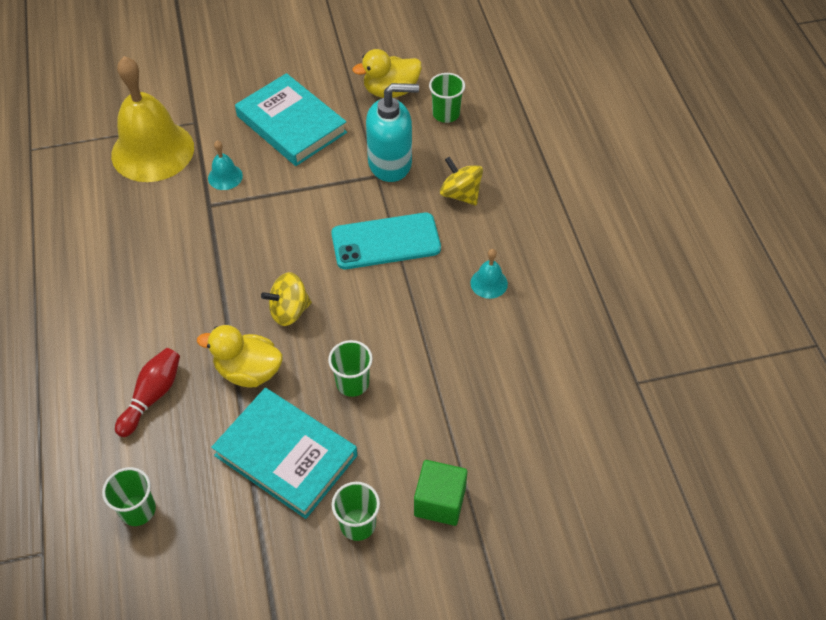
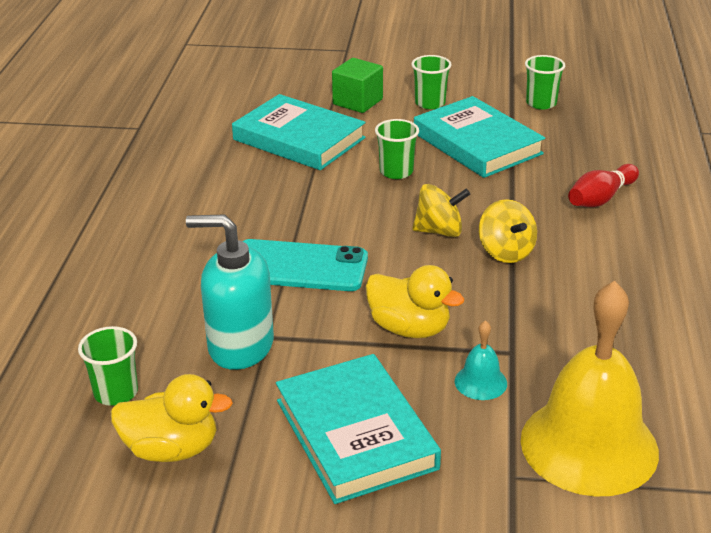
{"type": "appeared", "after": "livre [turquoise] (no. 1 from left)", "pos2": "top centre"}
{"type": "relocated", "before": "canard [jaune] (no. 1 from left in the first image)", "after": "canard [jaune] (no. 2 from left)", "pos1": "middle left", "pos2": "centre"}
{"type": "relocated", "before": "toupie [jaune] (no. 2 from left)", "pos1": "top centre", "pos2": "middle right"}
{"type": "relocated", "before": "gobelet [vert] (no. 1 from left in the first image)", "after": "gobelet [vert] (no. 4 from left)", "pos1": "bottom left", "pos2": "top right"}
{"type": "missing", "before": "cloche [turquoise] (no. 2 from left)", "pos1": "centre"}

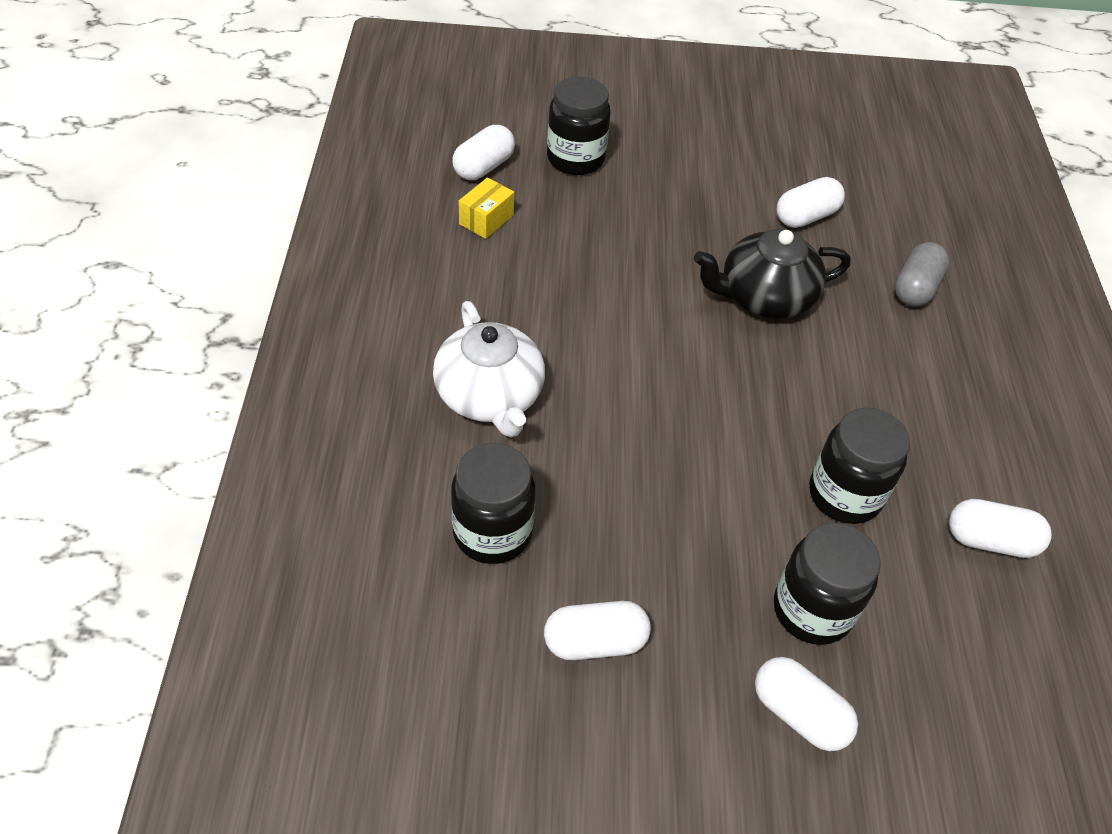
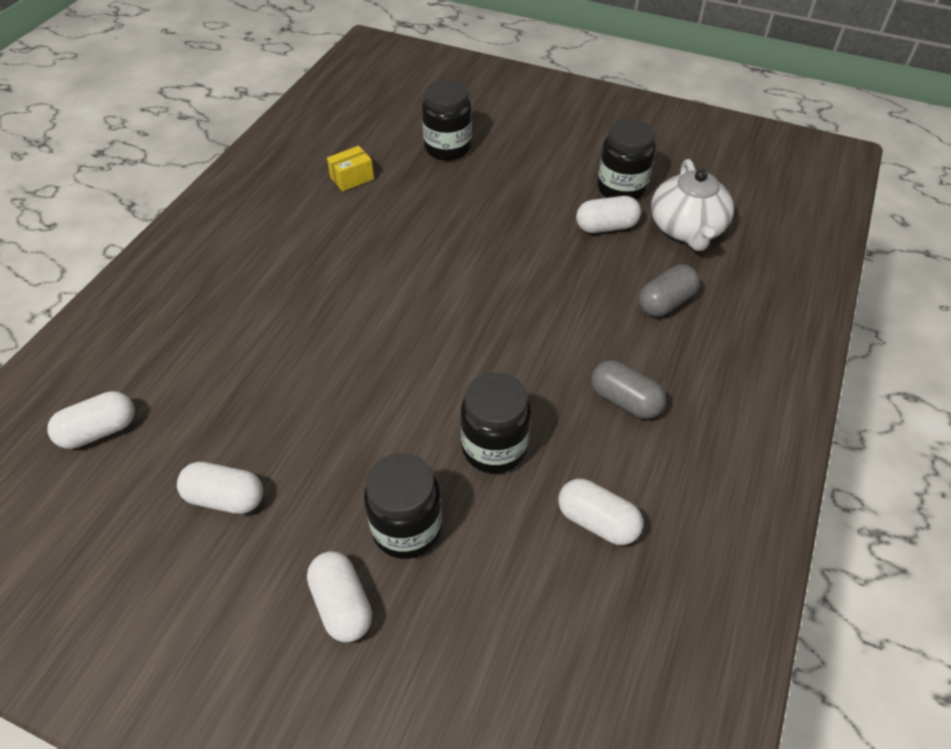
{"type": "relocated", "before": "gélule [blanc] (no. 1 from left)", "pos1": "top centre", "pos2": "middle left"}
{"type": "appeared", "after": "gélule [gris] (no. 1 from left)", "pos2": "centre"}
{"type": "relocated", "before": "bocal [noir] (no. 1 from left in the first image)", "after": "bocal [noir] (no. 4 from left)", "pos1": "centre", "pos2": "top centre"}
{"type": "relocated", "before": "théière [blanc]", "pos1": "centre", "pos2": "top right"}
{"type": "missing", "before": "théière [noir]", "pos1": "top right"}

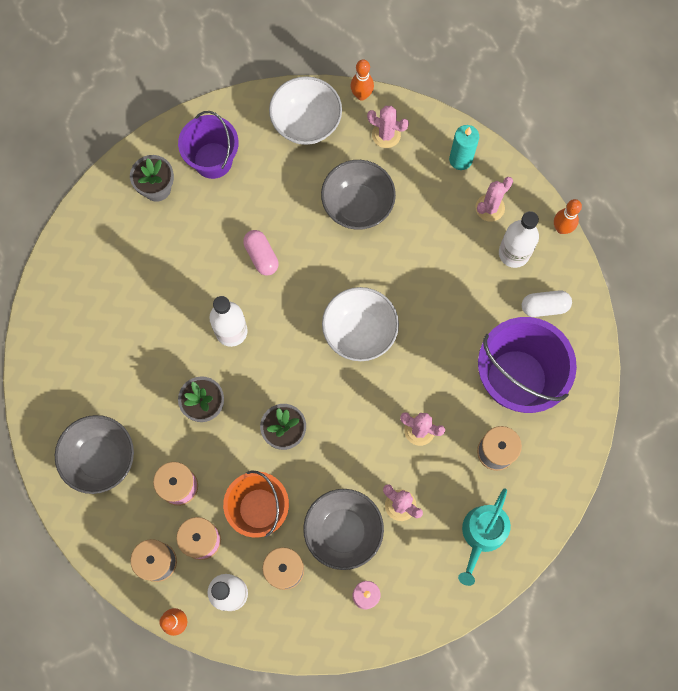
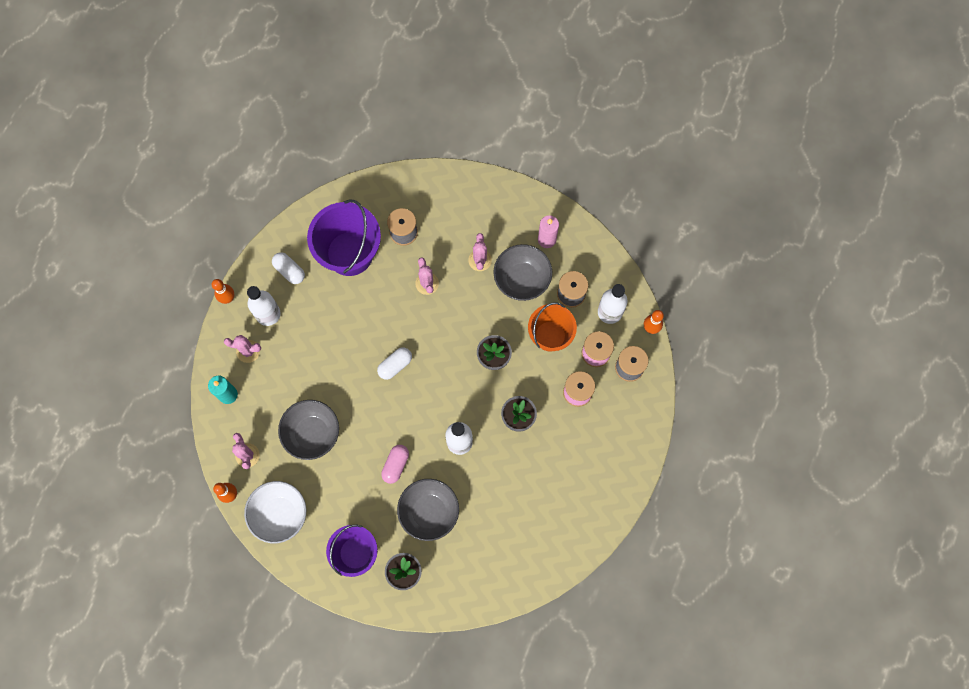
{"type": "exchanged", "before": "bol [blanc] (no. 2 from left)", "after": "gélule [blanc] (no. 2 from left)", "pos1": "centre", "pos2": "centre"}
{"type": "relocated", "before": "bol [gris] (no. 1 from left in the first image)", "after": "bol [gris] (no. 2 from left)", "pos1": "middle left", "pos2": "bottom centre"}
{"type": "missing", "before": "arrosoir [turquoise]", "pos1": "bottom right"}

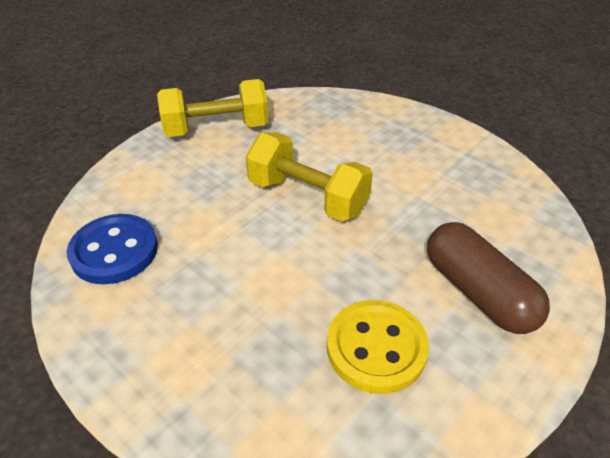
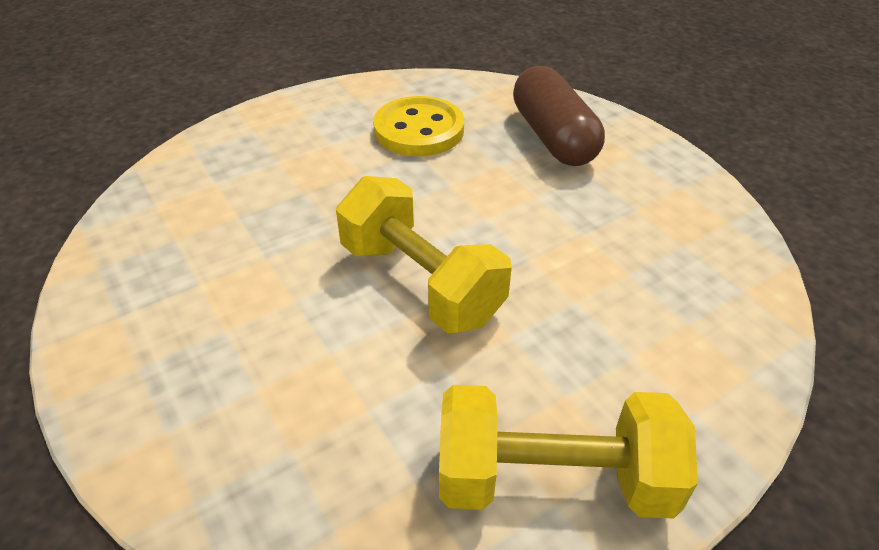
{"type": "relocated", "before": "gélule [marron]", "pos1": "middle right", "pos2": "top centre"}
{"type": "missing", "before": "bouton [bleu]", "pos1": "middle left"}

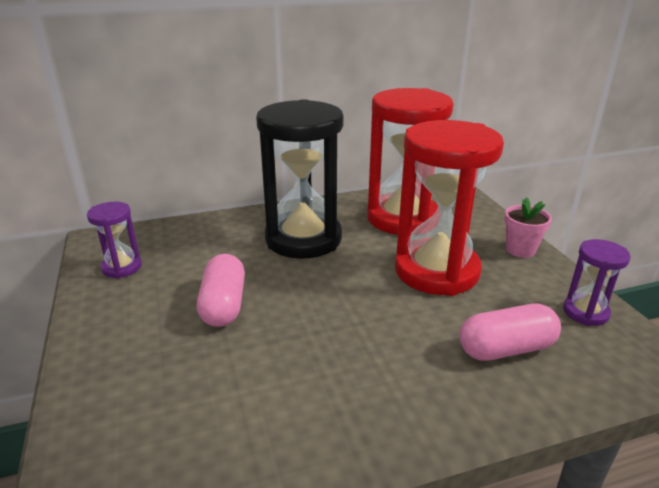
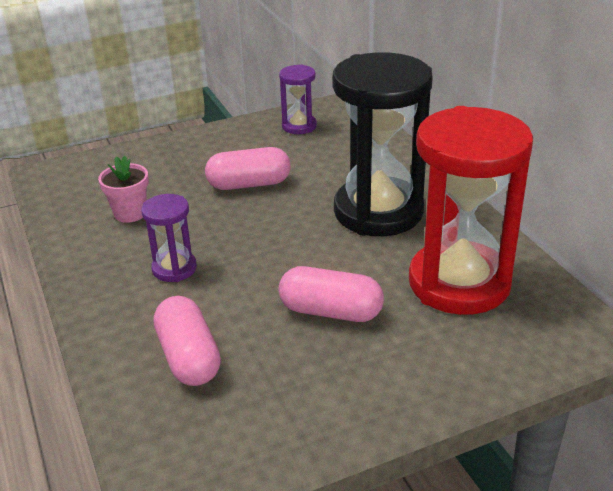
{"type": "relocated", "before": "pot de fleurs [rose]", "pos1": "middle right", "pos2": "middle left"}
{"type": "relocated", "before": "sablier [violet] (no. 2 from left in the first image)", "after": "sablier [violet] (no. 1 from left)", "pos1": "middle right", "pos2": "middle left"}
{"type": "exchanged", "before": "sablier [rouge] (no. 2 from left)", "after": "gélule [rose] (no. 3 from left)", "pos1": "middle right", "pos2": "centre"}

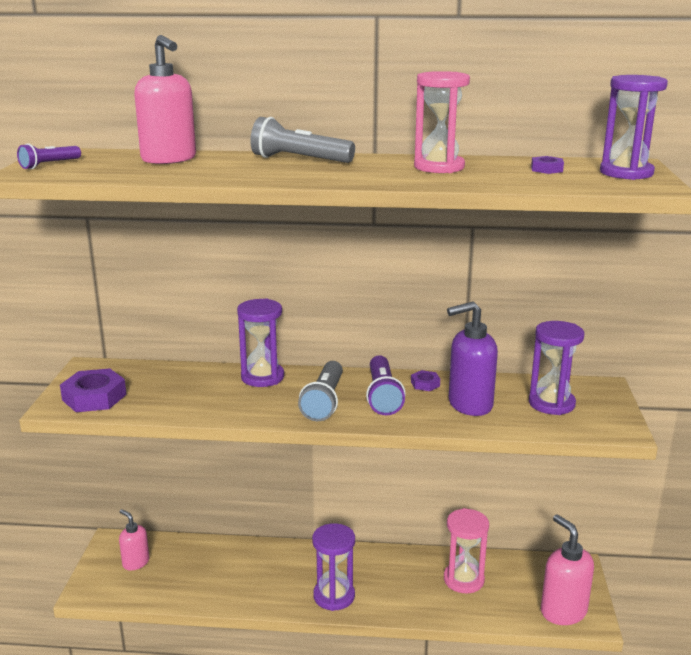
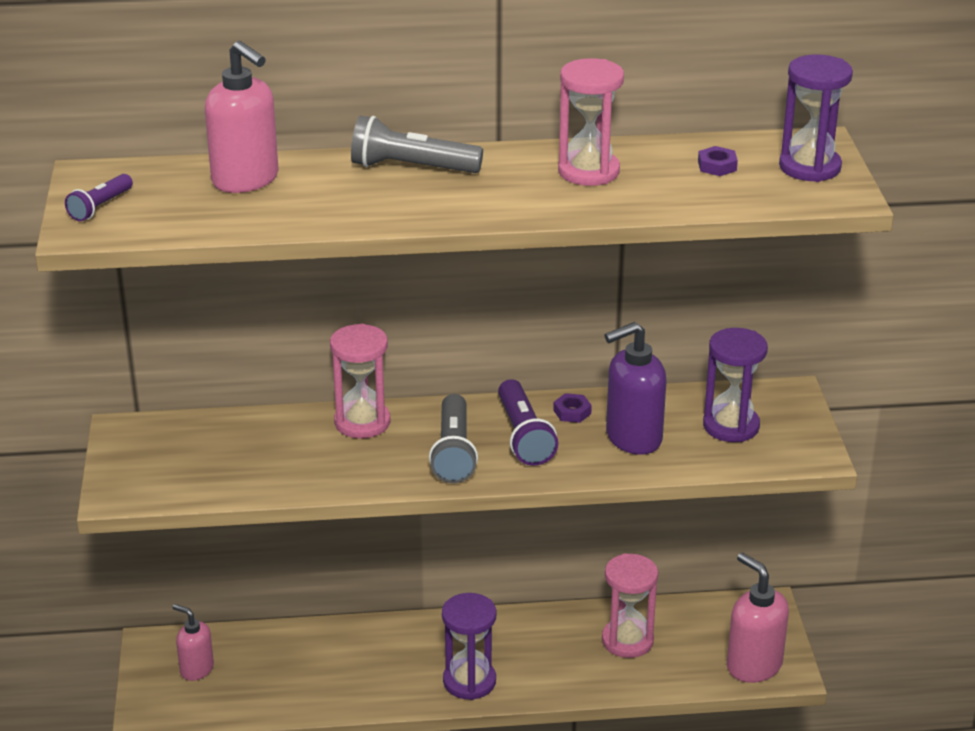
{"type": "colour", "before": "sablier [violet] (no. 1 from left)", "after": "sablier [rose] (no. 1 from left)", "pos1": "centre", "pos2": "centre"}
{"type": "missing", "before": "écrou [violet] (no. 1 from left)", "pos1": "middle left"}

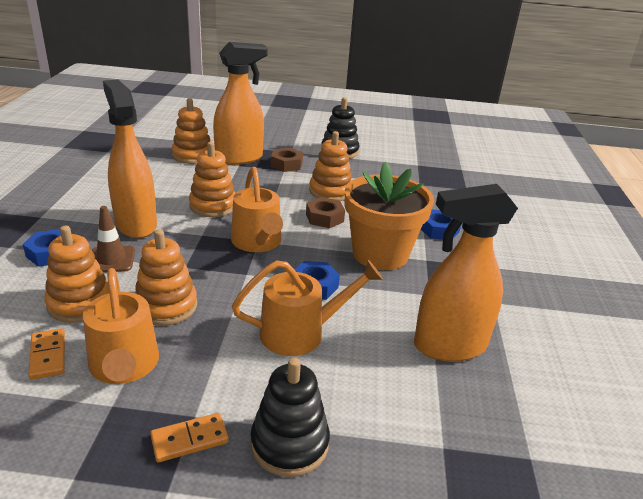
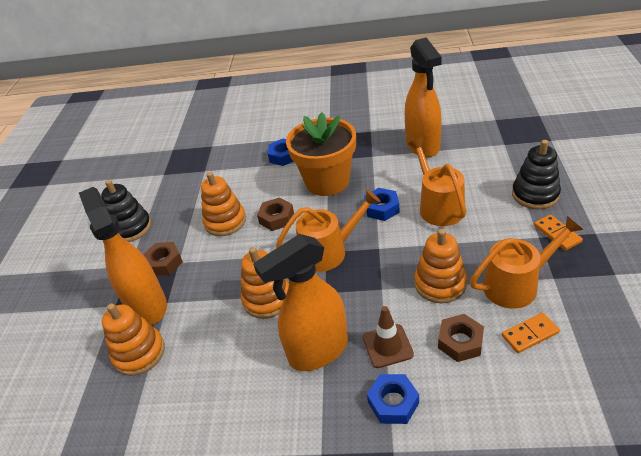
{"type": "exchanged", "before": "jouet à empiler [orange] (no. 1 from left)", "after": "écrou [marron] (no. 3 from left)", "pos1": "middle left", "pos2": "bottom right"}

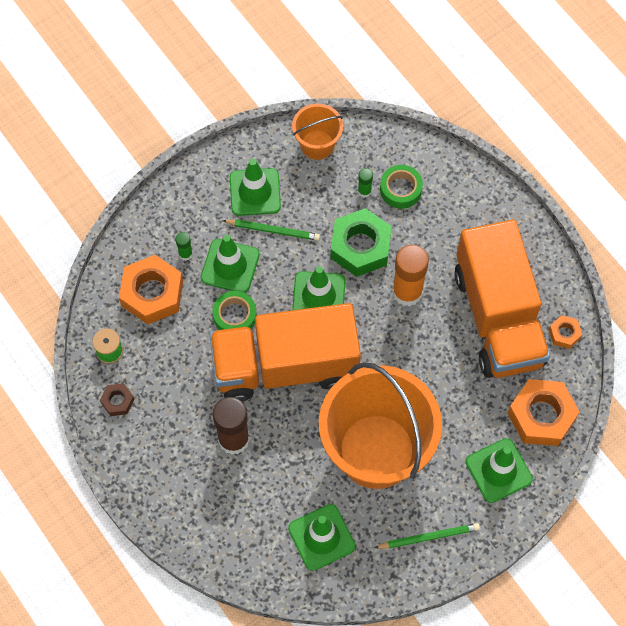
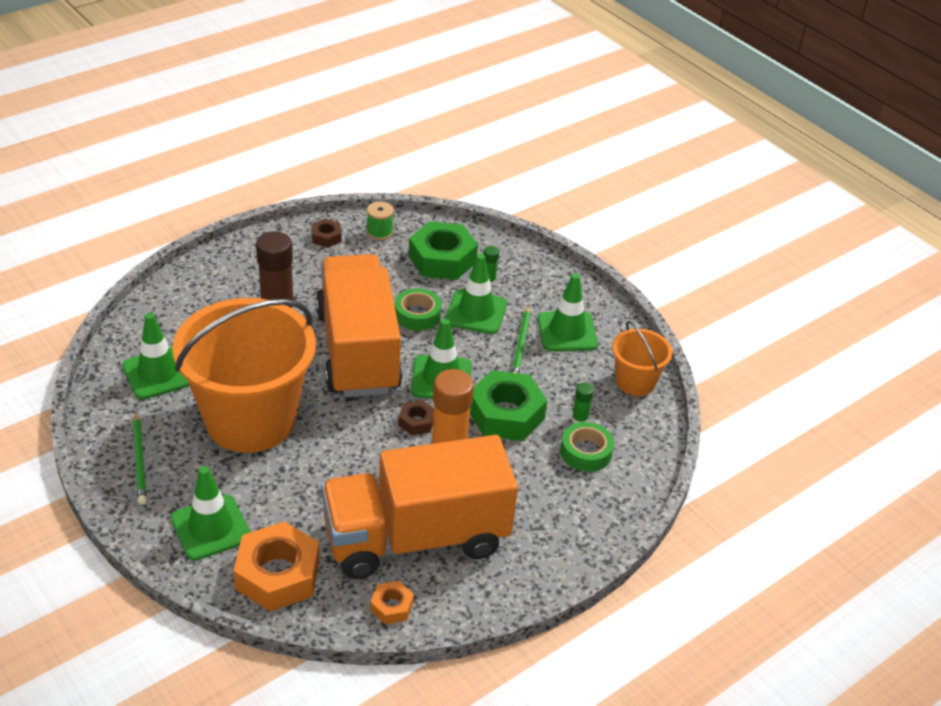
{"type": "appeared", "after": "écrou [marron] (no. 2 from left)", "pos2": "centre"}
{"type": "colour", "before": "écrou [orange] (no. 1 from left)", "after": "écrou [vert] (no. 1 from left)", "pos1": "middle left", "pos2": "centre"}

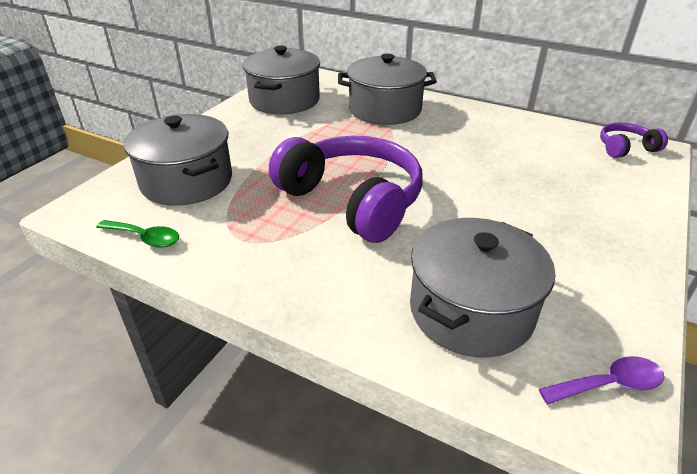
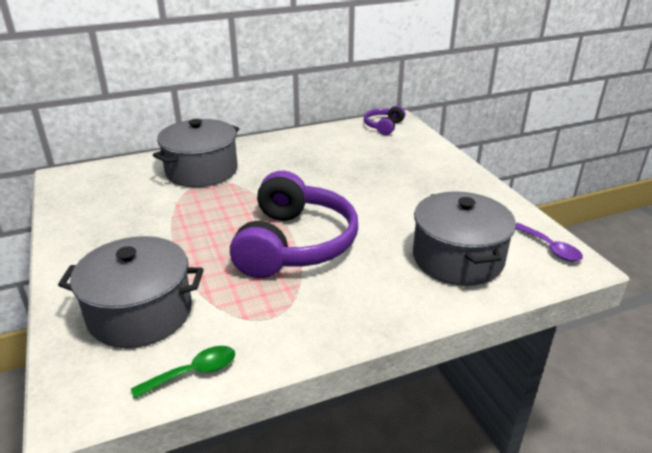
{"type": "spun", "before": "casque audio [violet] (no. 1 from left)", "pos1": "centre", "pos2": "centre", "turn": 105}
{"type": "spun", "before": "cuillère [violet]", "pos1": "bottom right", "pos2": "middle right", "turn": 120}
{"type": "missing", "before": "marmite [gris] (no. 2 from left)", "pos1": "top centre"}

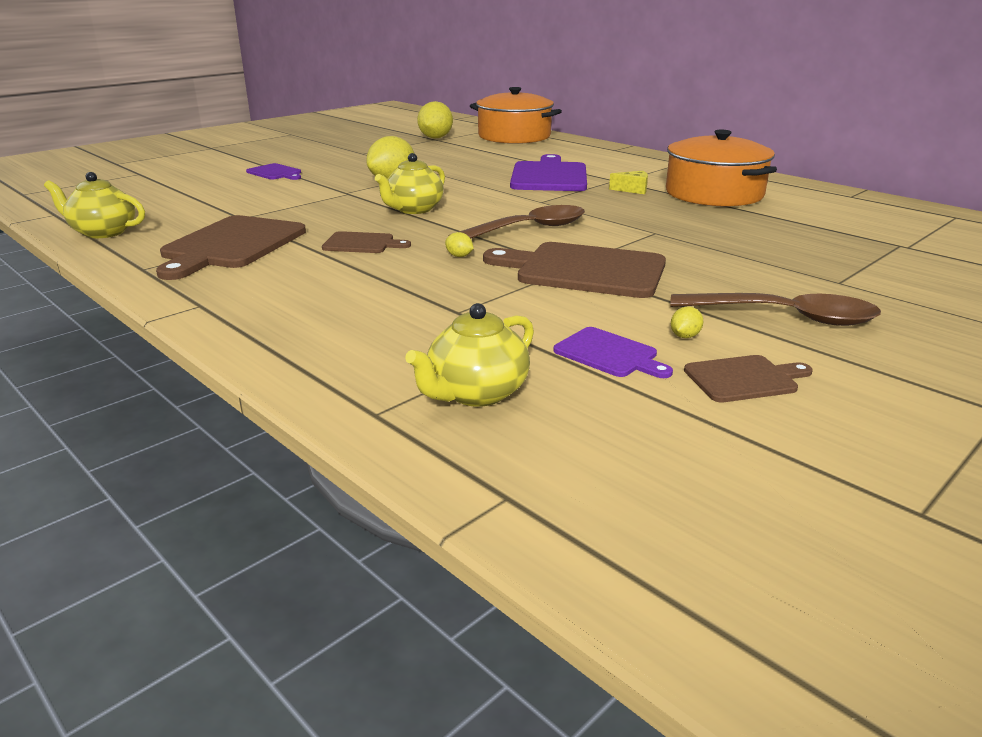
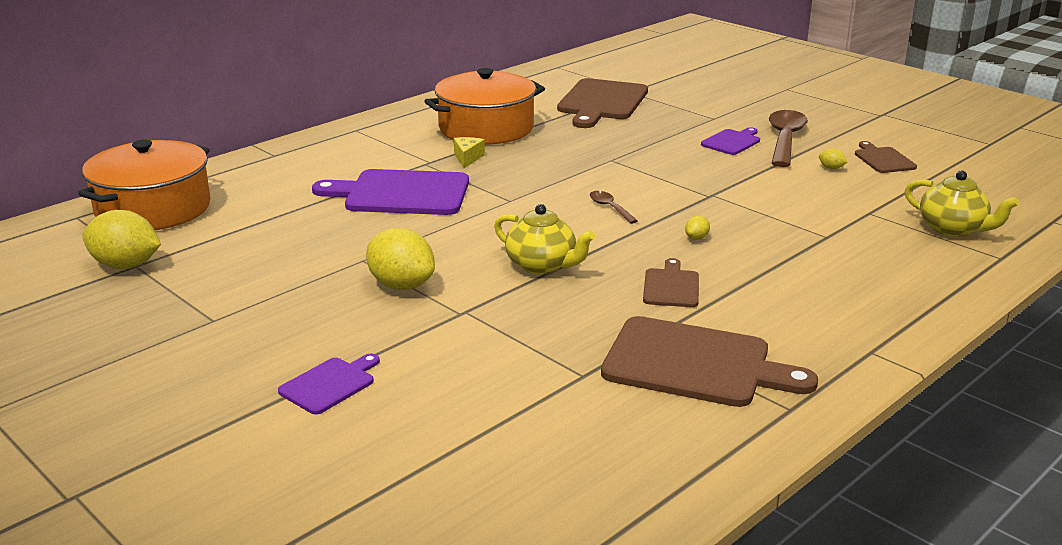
{"type": "relocated", "before": "planche à découper [marron] (no. 3 from left in the first image)", "after": "planche à découper [marron] (no. 1 from left)", "pos1": "centre", "pos2": "top centre"}
{"type": "size", "before": "cuillère [marron] (no. 1 from left)", "pos1": "top centre", "pos2": "centre", "scale": 0.49}
{"type": "relocated", "before": "planche à découper [violet] (no. 3 from left)", "pos1": "centre", "pos2": "top right"}
{"type": "missing", "before": "théière [jaune] (no. 1 from left)", "pos1": "top left"}

